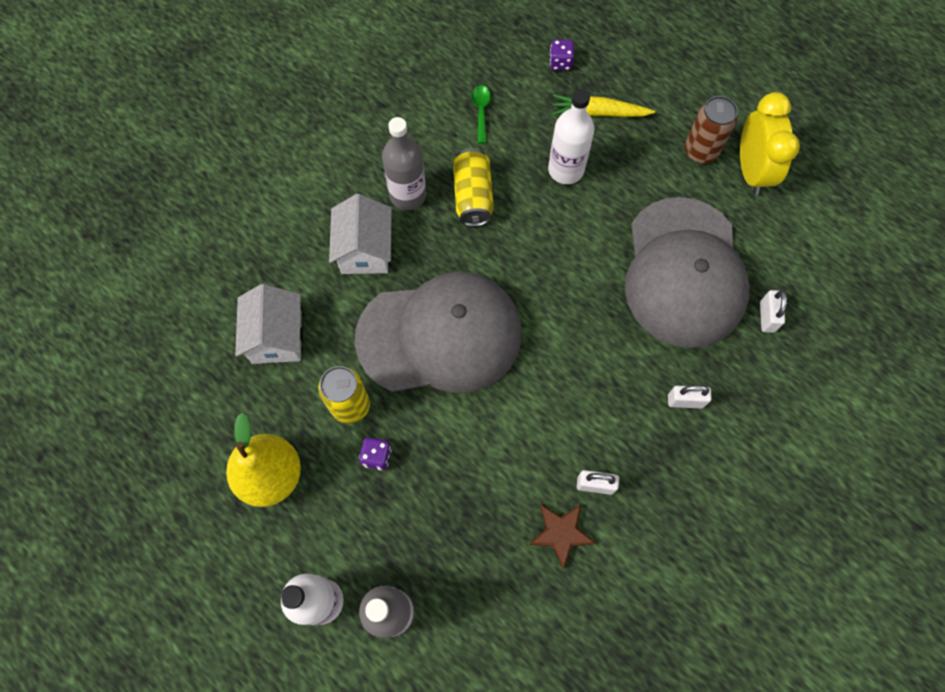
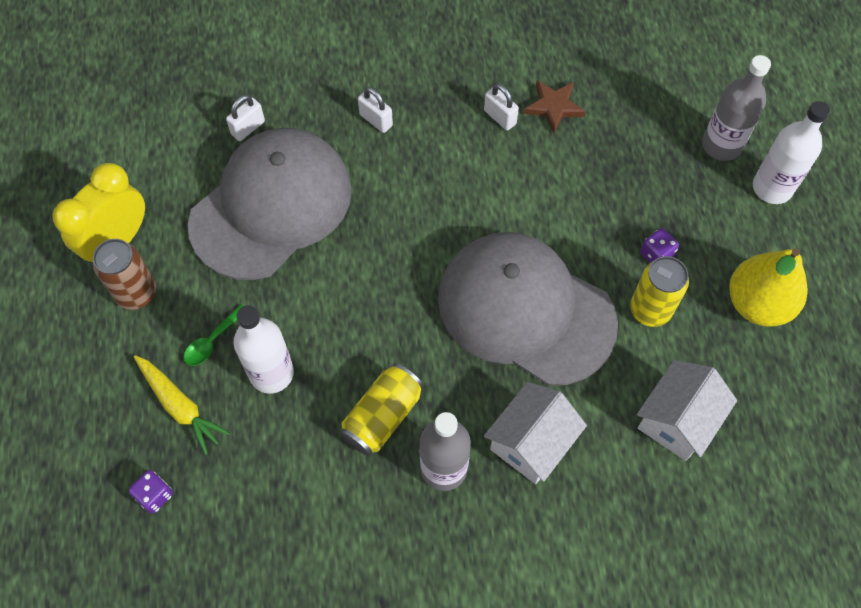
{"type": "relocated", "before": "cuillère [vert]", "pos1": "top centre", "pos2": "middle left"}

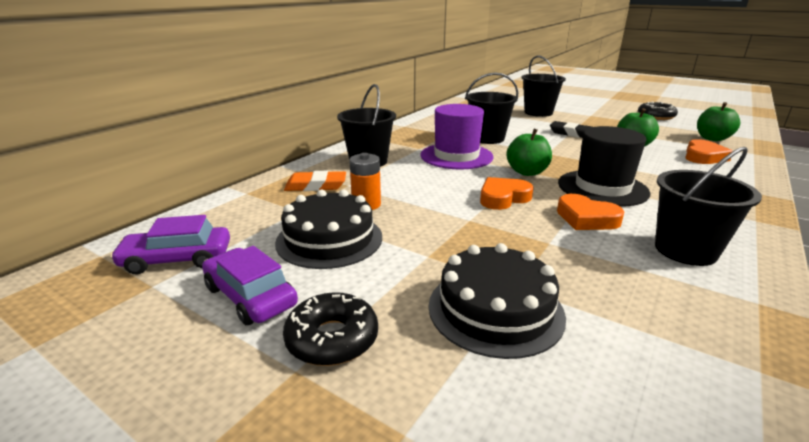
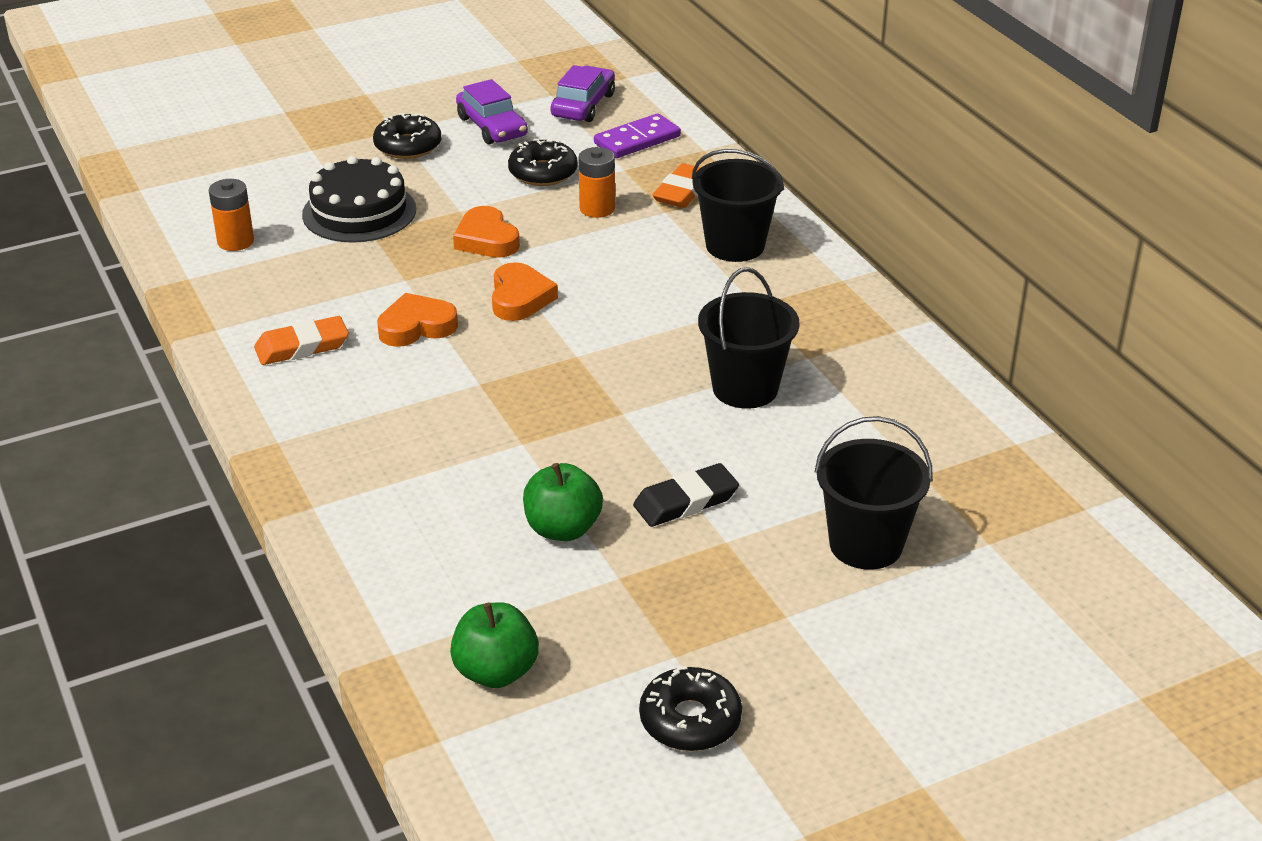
{"type": "appeared", "after": "pile [orange] (no. 1 from left)", "pos2": "top left"}
{"type": "exchanged", "before": "seau [noir] (no. 4 from left)", "after": "gomme [orange] (no. 1 from left)", "pos1": "middle right", "pos2": "middle left"}
{"type": "relocated", "before": "cœur [orange] (no. 3 from left in the first image)", "after": "cœur [orange] (no. 2 from left)", "pos1": "middle right", "pos2": "top centre"}
{"type": "spun", "before": "voiture [violet] (no. 2 from left in the first image)", "pos1": "middle left", "pos2": "top centre", "turn": 75}
{"type": "exchanged", "before": "gâteau [noir] (no. 1 from left)", "after": "beignet [noir] (no. 2 from left)", "pos1": "centre", "pos2": "top centre"}
{"type": "appeared", "after": "domino [violet]", "pos2": "top centre"}
{"type": "missing", "before": "chapeau [violet]", "pos1": "top centre"}
{"type": "missing", "before": "pomme [vert] (no. 1 from left)", "pos1": "centre"}
{"type": "missing", "before": "chapeau [noir]", "pos1": "middle right"}

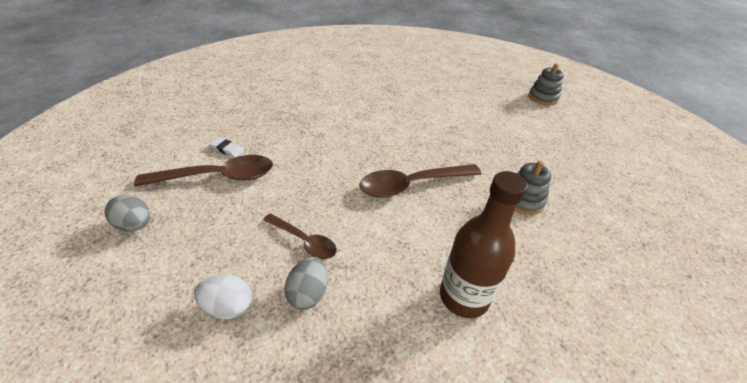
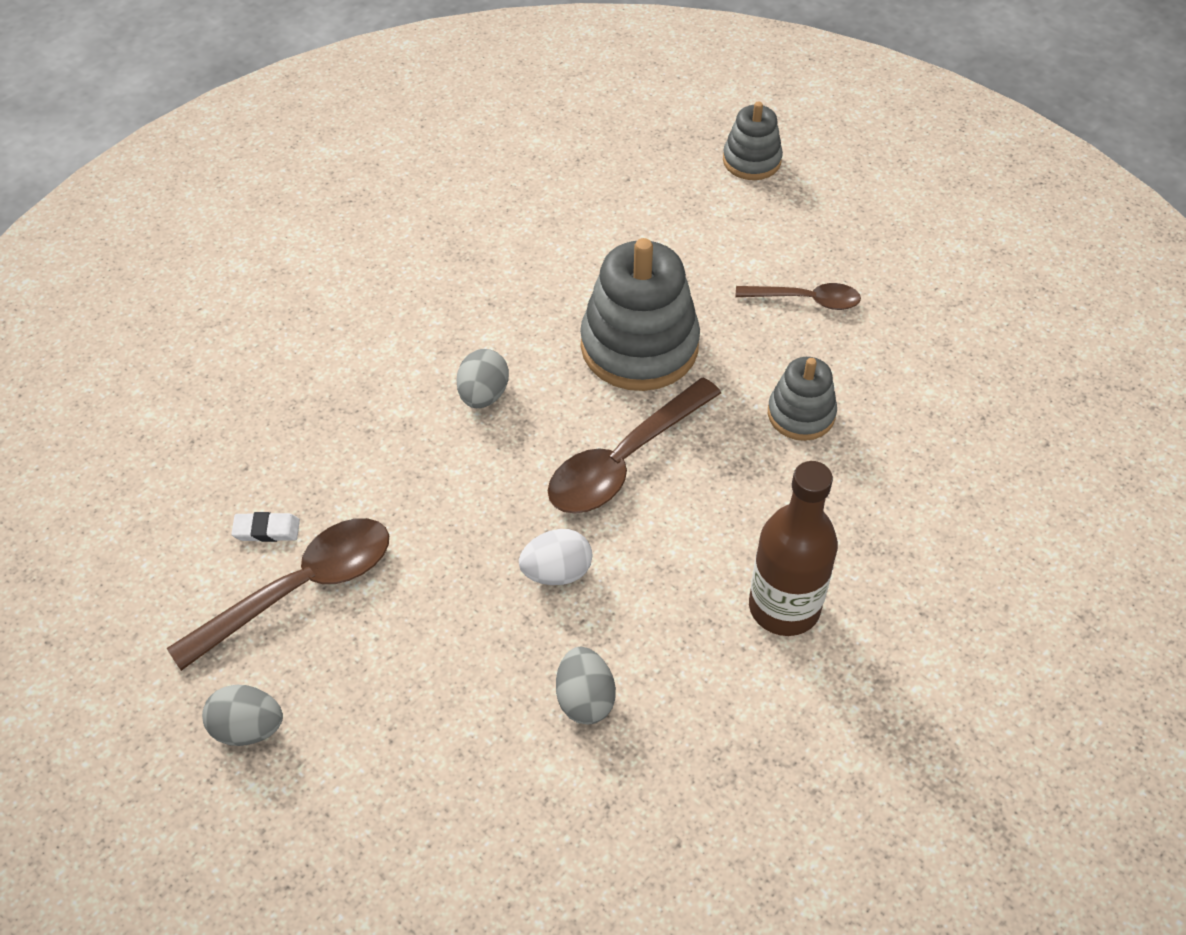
{"type": "appeared", "after": "œuf [gris] (no. 2 from left)", "pos2": "centre"}
{"type": "relocated", "before": "œuf [blanc]", "pos1": "bottom left", "pos2": "centre"}
{"type": "appeared", "after": "jouet à empiler [gris] (no. 1 from left)", "pos2": "centre"}
{"type": "relocated", "before": "cuillère [marron] (no. 2 from left in the first image)", "after": "cuillère [marron] (no. 3 from left)", "pos1": "centre", "pos2": "top right"}

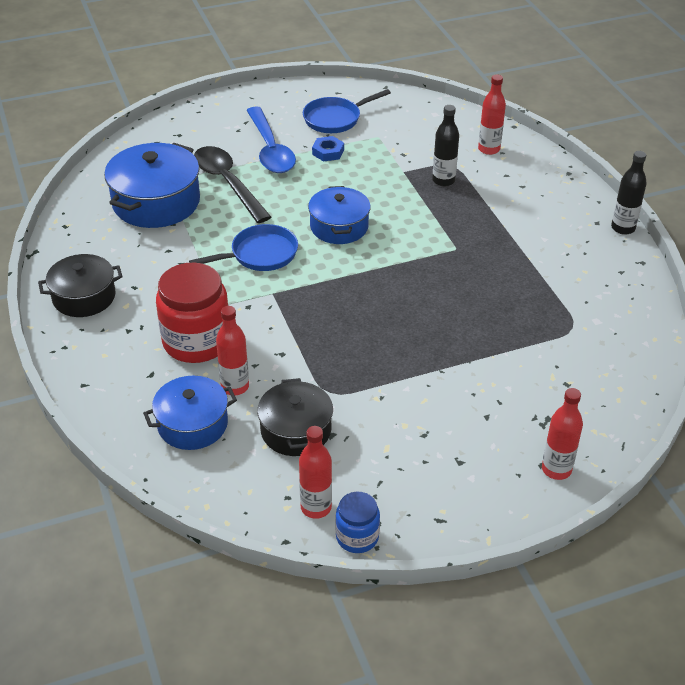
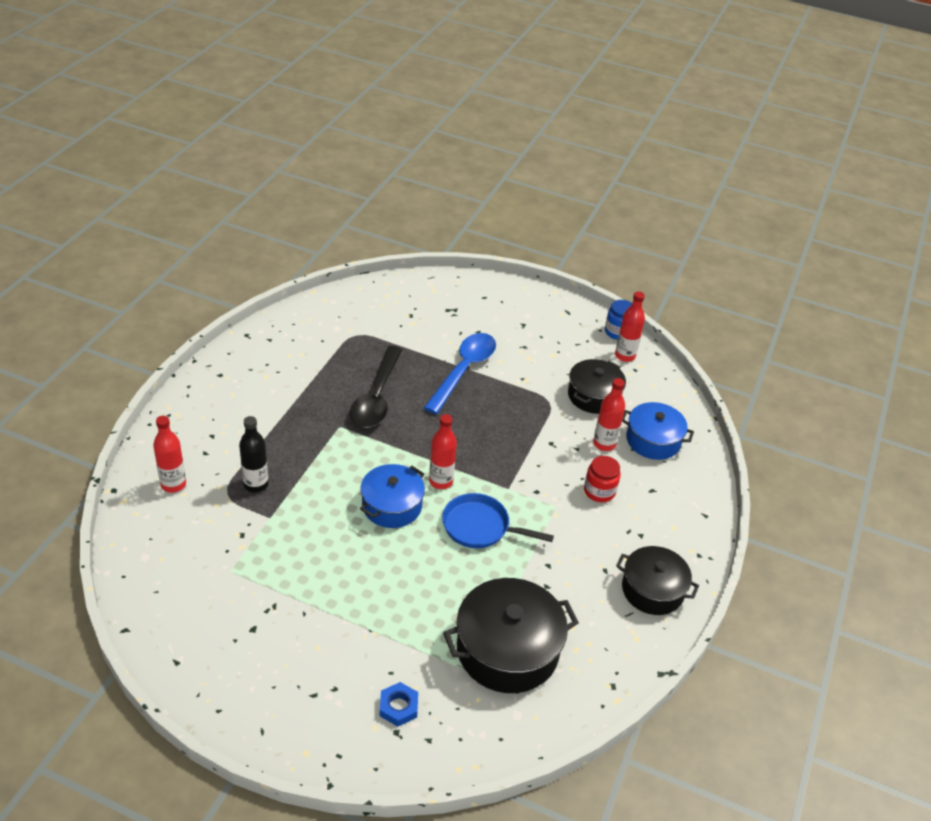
{"type": "relocated", "before": "cuillère [noir]", "pos1": "top centre", "pos2": "centre"}
{"type": "relocated", "before": "écrou [bleu]", "pos1": "top centre", "pos2": "bottom centre"}
{"type": "relocated", "before": "cuillère [bleu]", "pos1": "top centre", "pos2": "centre"}
{"type": "relocated", "before": "bouteille [rouge] (no. 4 from left in the first image)", "after": "bouteille [rouge] (no. 2 from left)", "pos1": "middle right", "pos2": "centre"}
{"type": "colour", "before": "marmite [bleu] (no. 1 from left)", "after": "marmite [noir] (no. 1 from left)", "pos1": "top left", "pos2": "bottom centre"}
{"type": "size", "before": "bocal [rouge]", "pos1": "middle left", "pos2": "centre", "scale": 0.53}
{"type": "missing", "before": "poêle [bleu] (no. 2 from left)", "pos1": "top centre"}
{"type": "missing", "before": "bouteille [noir] (no. 2 from left)", "pos1": "top right"}

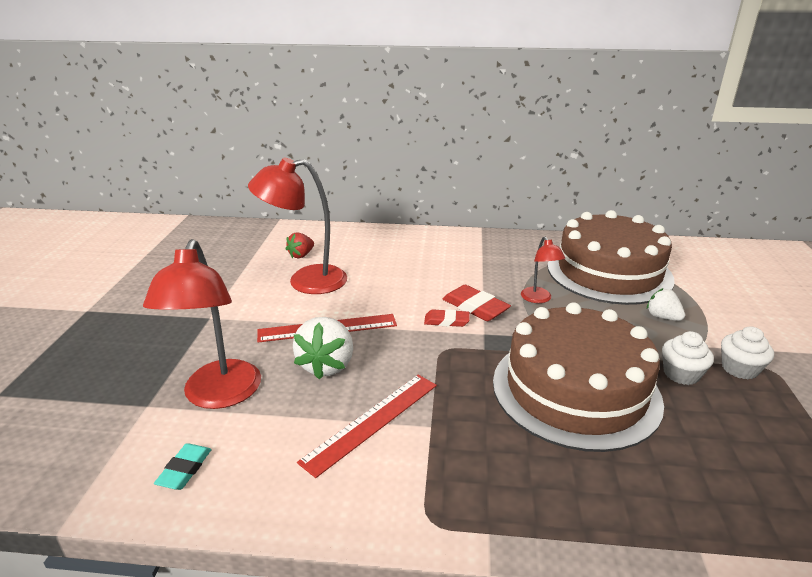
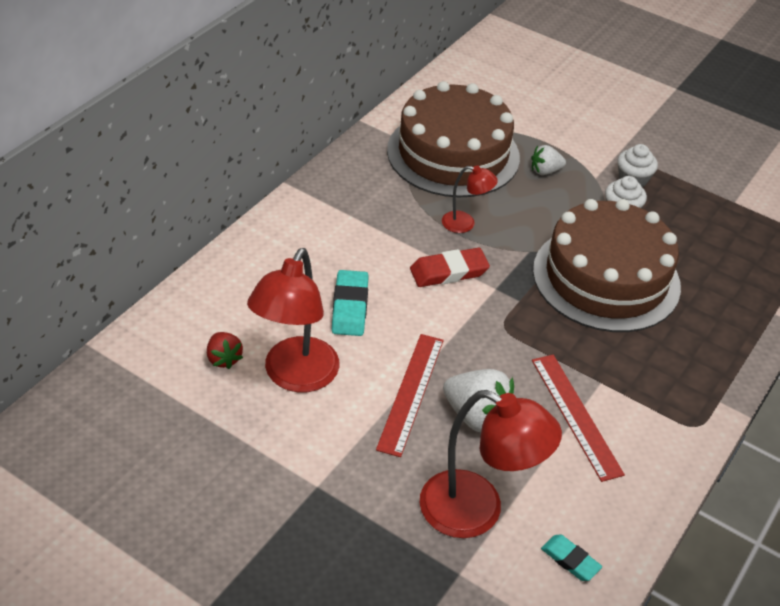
{"type": "appeared", "after": "gomme [turquoise] (no. 1 from left)", "pos2": "centre"}
{"type": "missing", "before": "gomme [rouge] (no. 1 from left)", "pos1": "centre"}

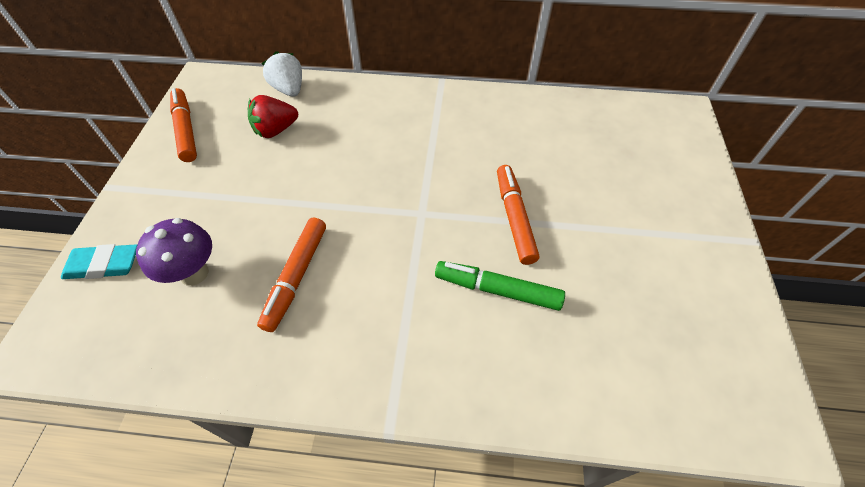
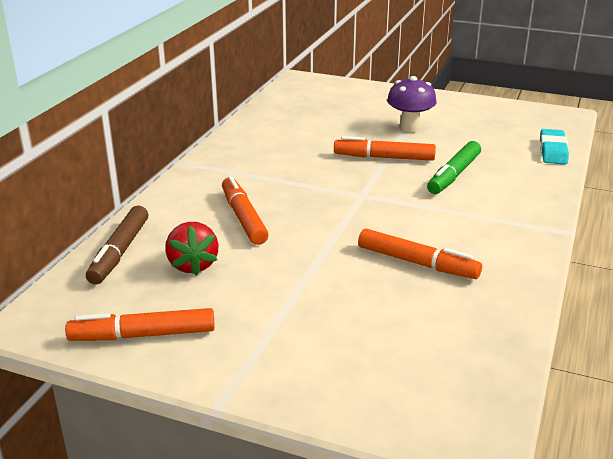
{"type": "exchanged", "before": "fraise [blanc]", "after": "feutre [marron]", "pos1": "top left", "pos2": "middle left"}
{"type": "appeared", "after": "feutre [orange] (no. 2 from left)", "pos2": "centre"}
{"type": "relocated", "before": "champignon [violet]", "pos1": "middle left", "pos2": "top right"}
{"type": "relocated", "before": "gomme [turquoise]", "pos1": "middle left", "pos2": "top right"}

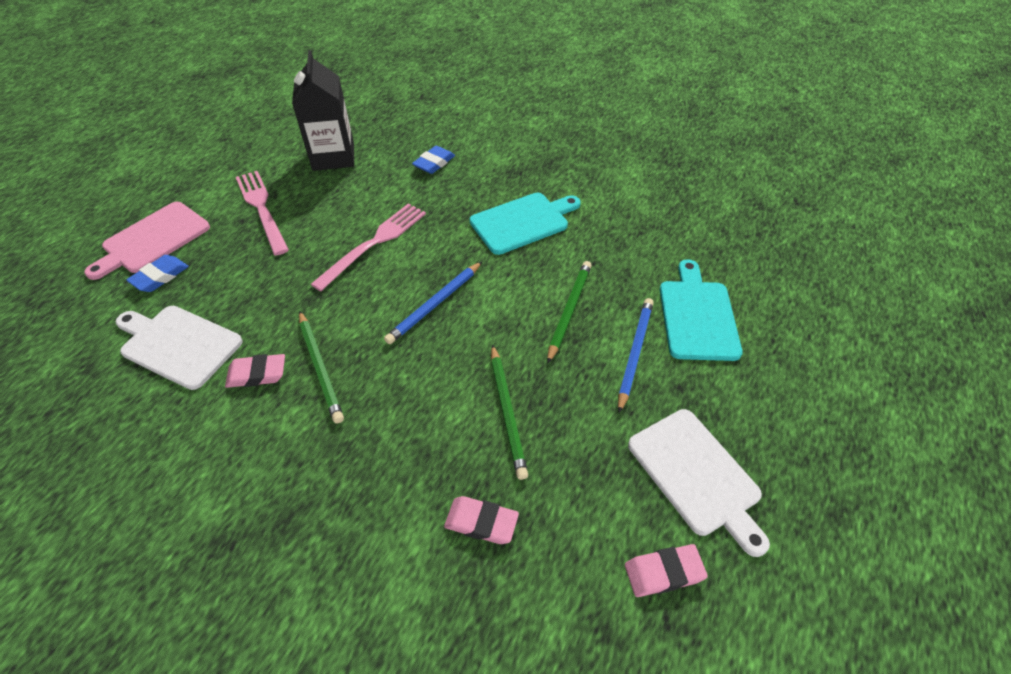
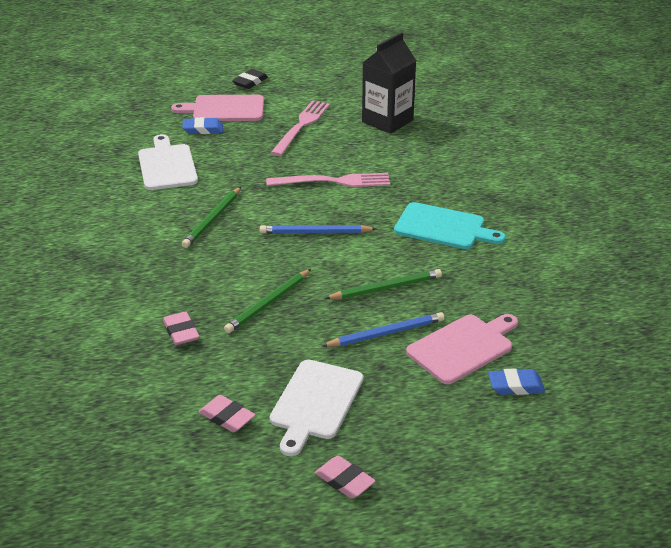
{"type": "appeared", "after": "gomme [noir]", "pos2": "top centre"}
{"type": "relocated", "before": "gomme [rose] (no. 1 from left in the first image)", "after": "gomme [rose] (no. 3 from left)", "pos1": "middle left", "pos2": "bottom centre"}
{"type": "colour", "before": "planche à découper [turquoise] (no. 2 from left)", "after": "planche à découper [rose] (no. 2 from left)", "pos1": "middle right", "pos2": "middle right"}
{"type": "relocated", "before": "gomme [bleu] (no. 2 from left)", "pos1": "top centre", "pos2": "bottom right"}

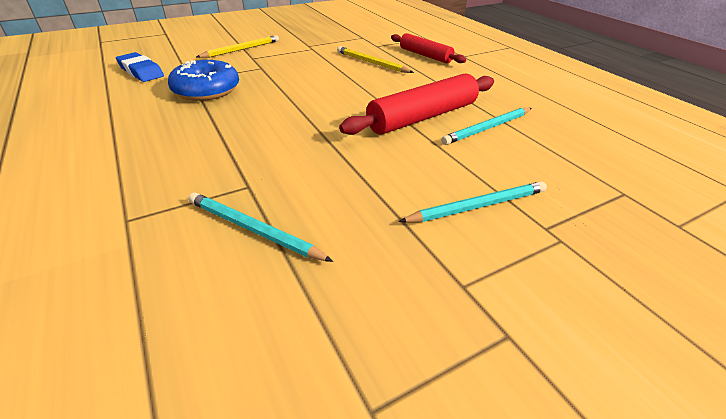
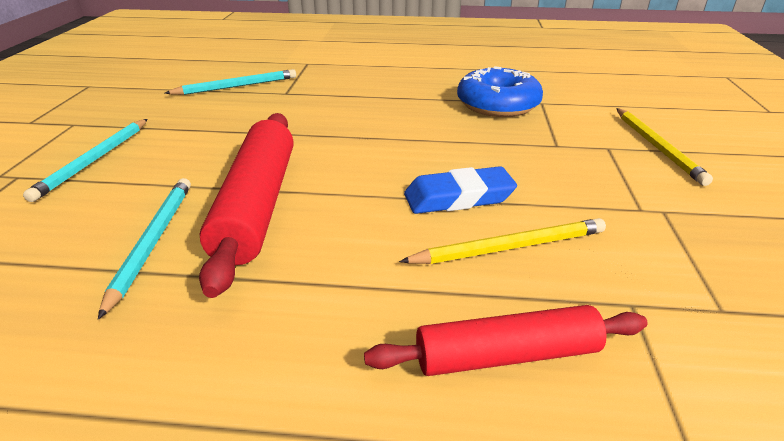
{"type": "relocated", "before": "gomme [bleu]", "pos1": "top left", "pos2": "centre"}

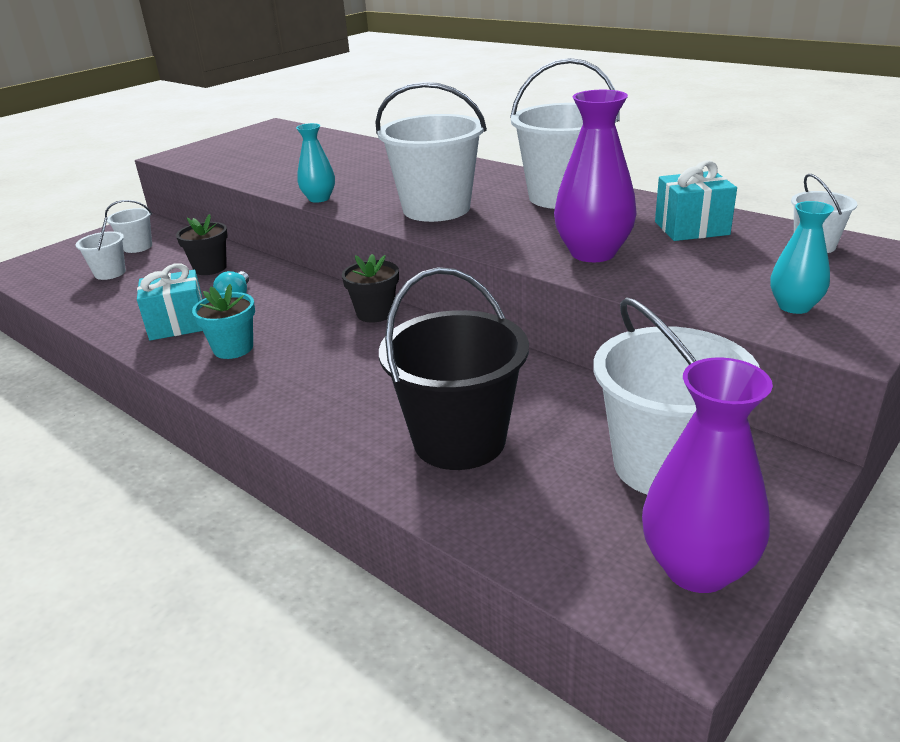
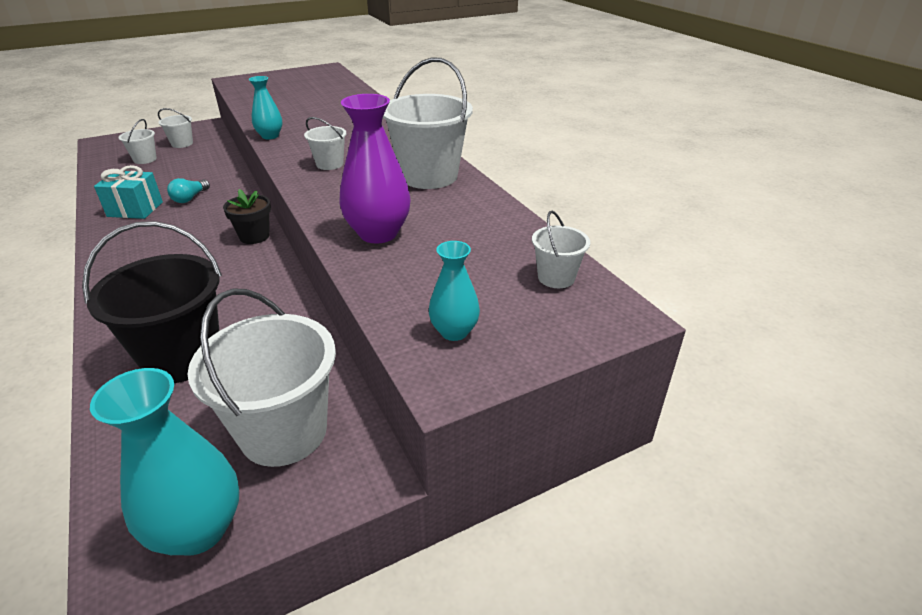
{"type": "colour", "before": "vase [violet] (no. 2 from left)", "after": "vase [turquoise] (no. 1 from left)", "pos1": "middle right", "pos2": "bottom left"}
{"type": "size", "before": "seau [blanc] (no. 3 from left in the first image)", "pos1": "top centre", "pos2": "top centre", "scale": 0.49}
{"type": "missing", "before": "pot de fleurs [noir] (no. 1 from left)", "pos1": "top left"}
{"type": "missing", "before": "pot de fleurs [turquoise]", "pos1": "middle left"}
{"type": "missing", "before": "cadeau [turquoise] (no. 2 from left)", "pos1": "top right"}

